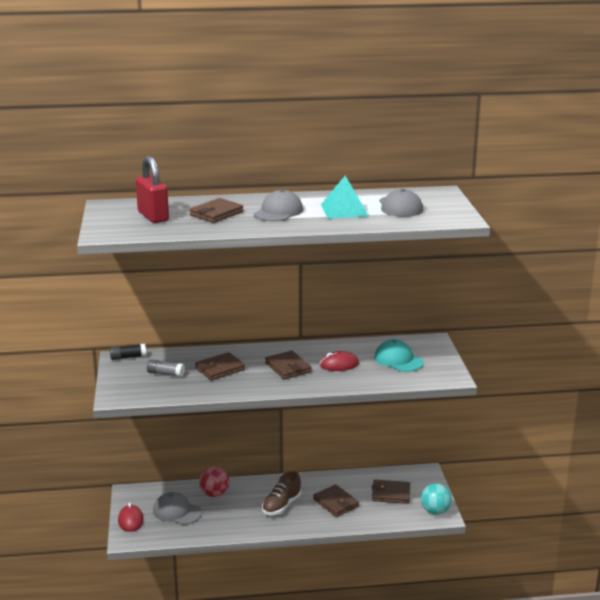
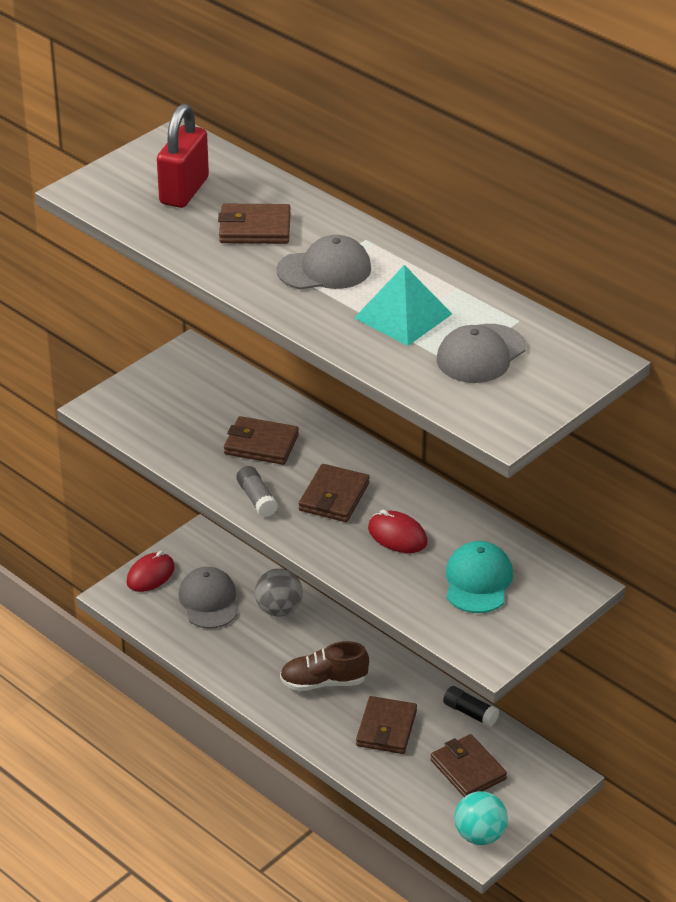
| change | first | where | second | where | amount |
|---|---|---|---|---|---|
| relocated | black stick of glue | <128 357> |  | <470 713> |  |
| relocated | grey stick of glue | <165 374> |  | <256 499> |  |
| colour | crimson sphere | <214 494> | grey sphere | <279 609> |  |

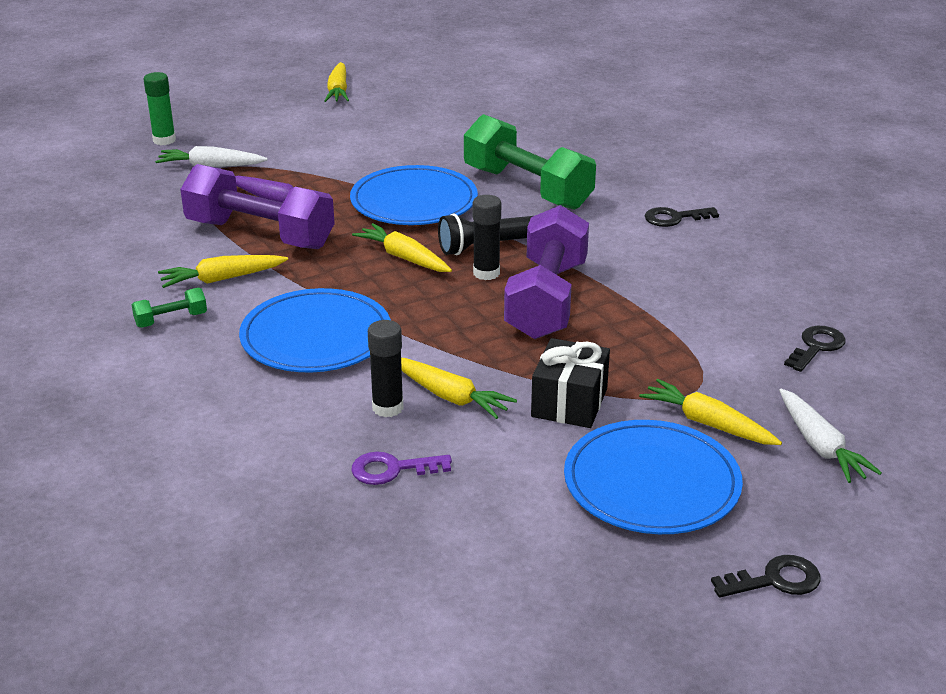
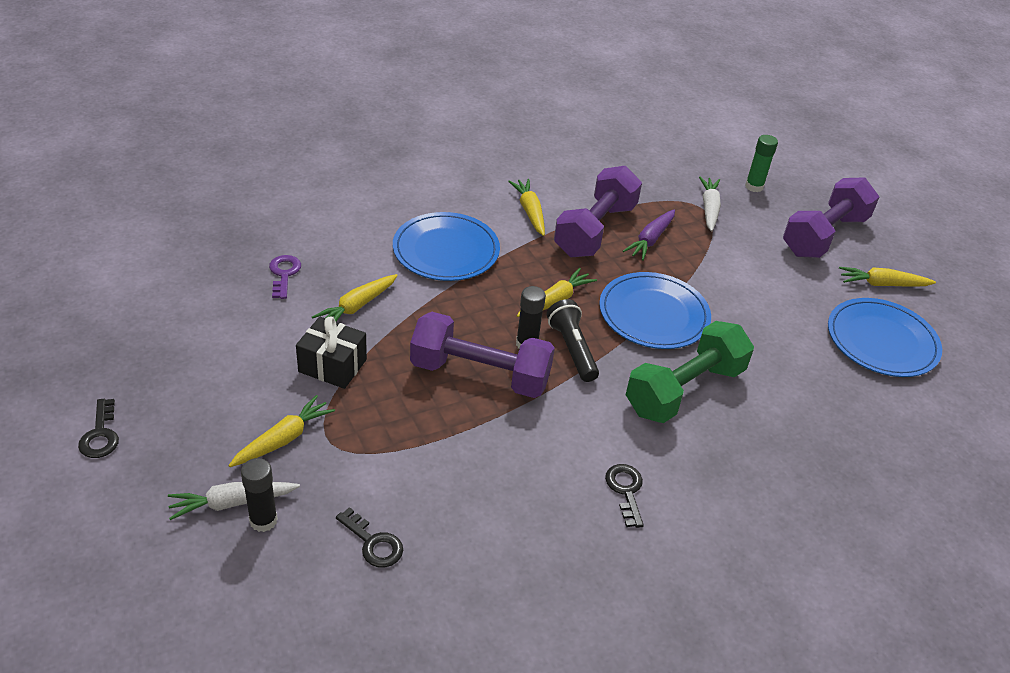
| change | first | where | second | where | amount |
|---|---|---|---|---|---|
| missing | green free weight | <171 320> |  |  |  |
| relocated | black stick of glue | <387 408> |  | <263 520> |  |
| relocated | royal blue dinner plate | <651 483> |  | <882 341> |  |
| appeared |  |  | purple free weight | <824 236> |  |

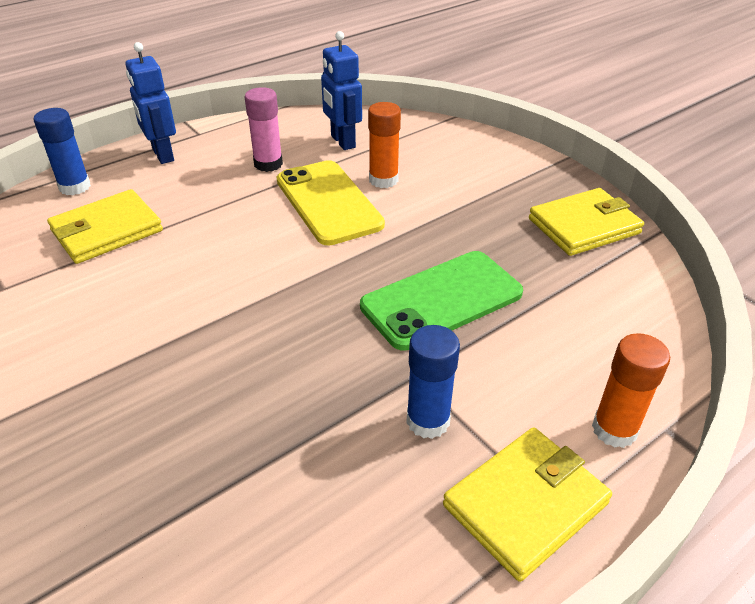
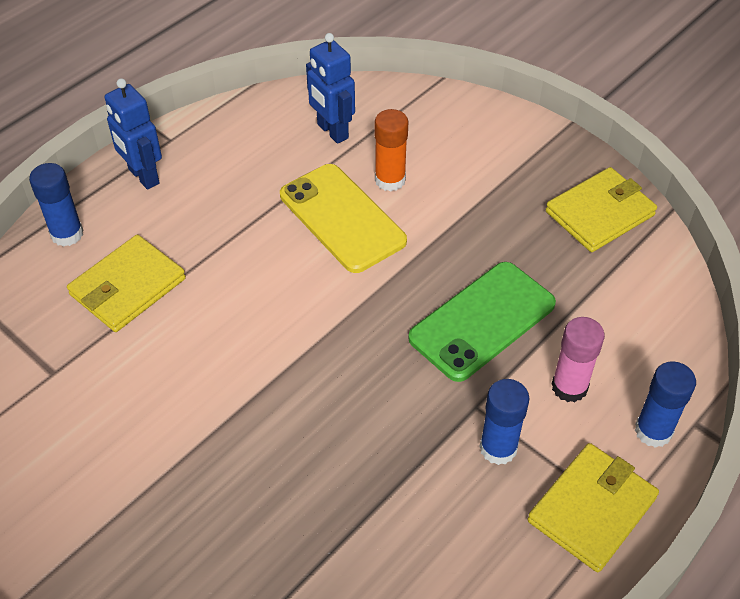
| change | first | where | second | where | amount |
|---|---|---|---|---|---|
| relocated | rose-pink stick of glue | <268 164> |  | <569 387> |  |
| colour | orange-coloured stick of glue | <614 429> | royal blue stick of glue | <653 431> |  |

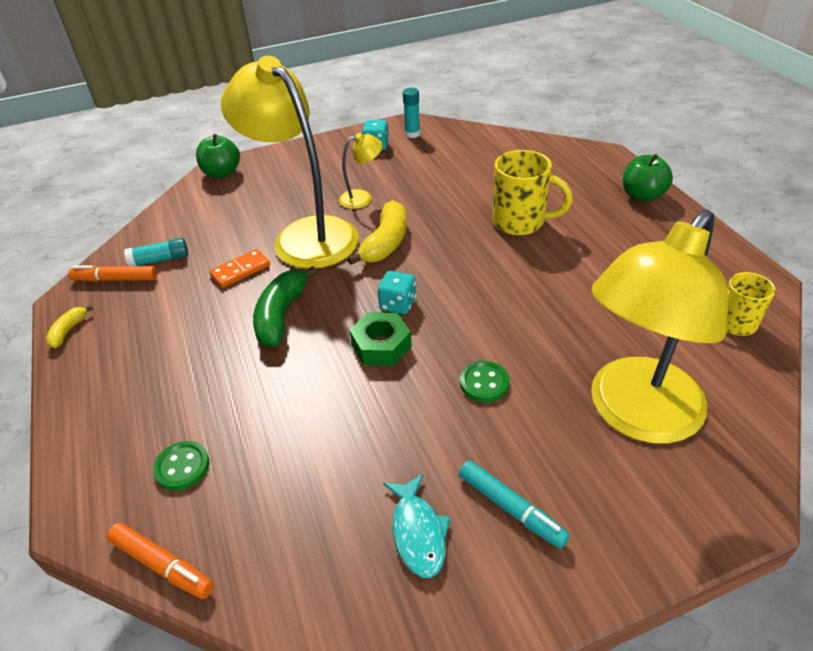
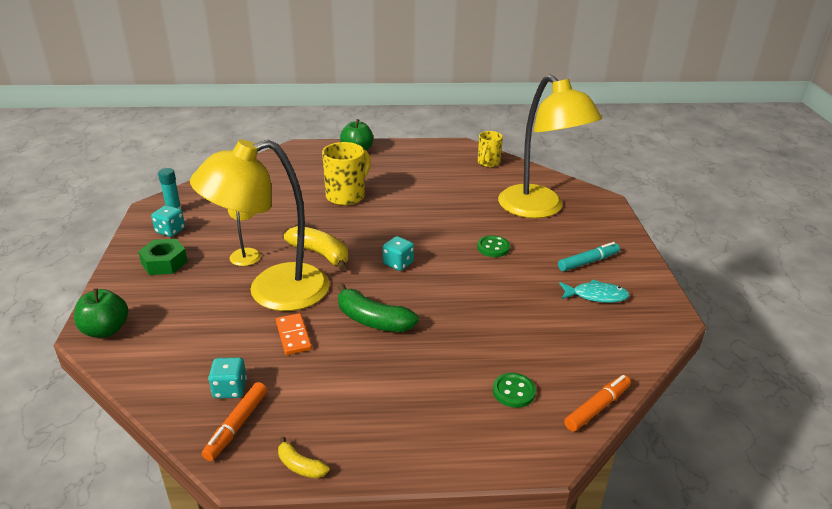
| change | first | where | second | where | amount |
|---|---|---|---|---|---|
| exchanged | turquoise stick of glue | <160 260> | turquoise game die | <230 389> |  |
| relocated | green hex nut | <381 346> |  | <164 263> |  |

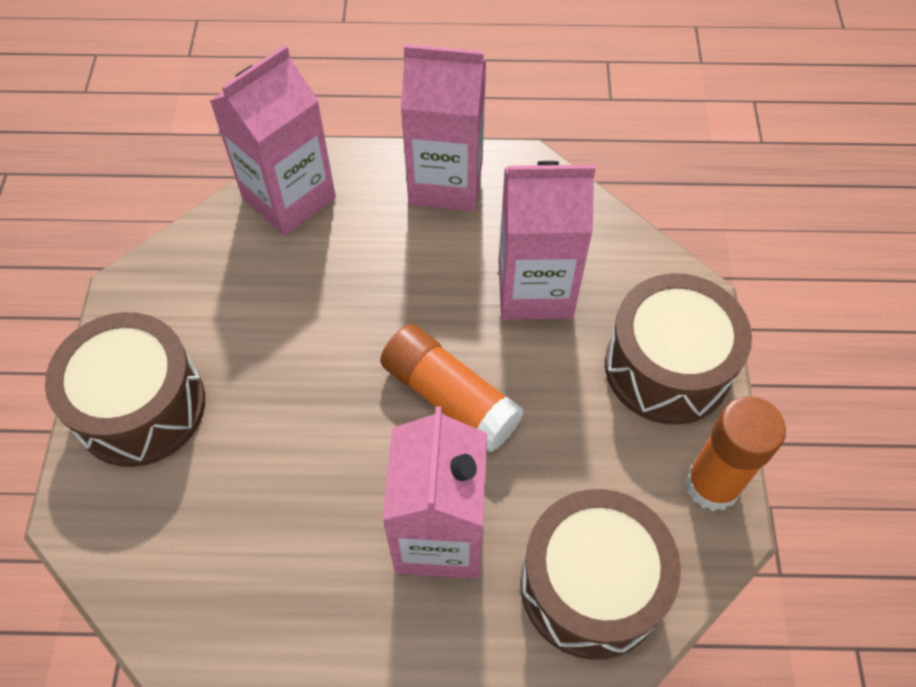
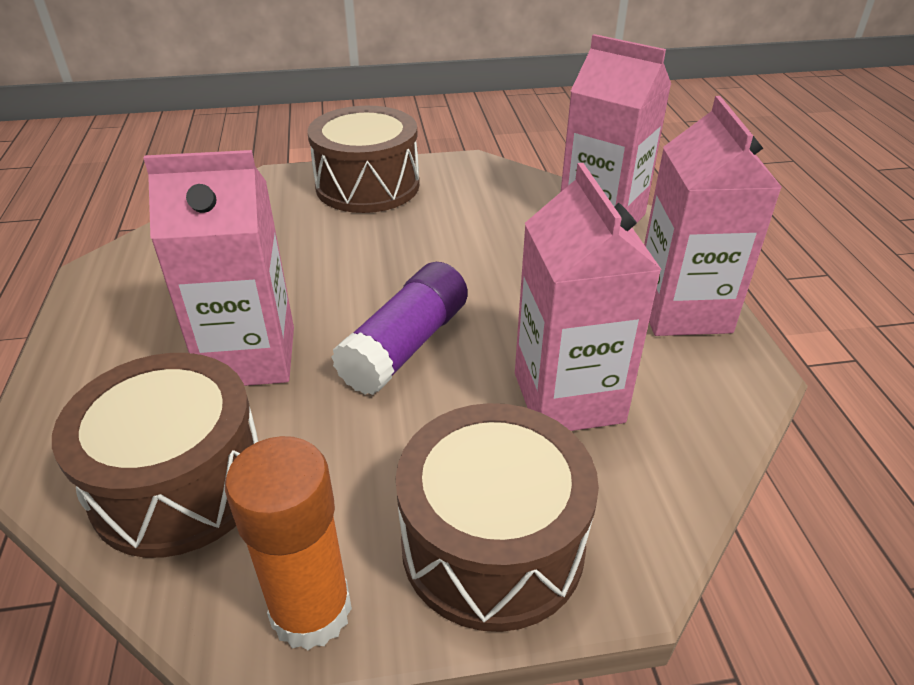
| change | first | where | second | where | amount |
|---|---|---|---|---|---|
| colour | orange-coloured stick of glue | <450 397> | purple stick of glue | <405 346> |  |

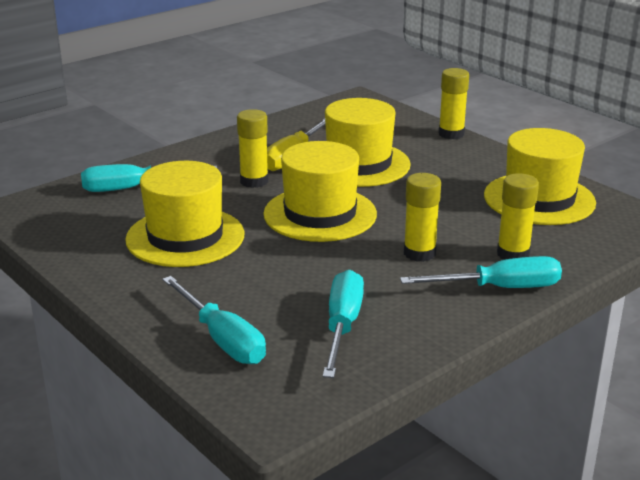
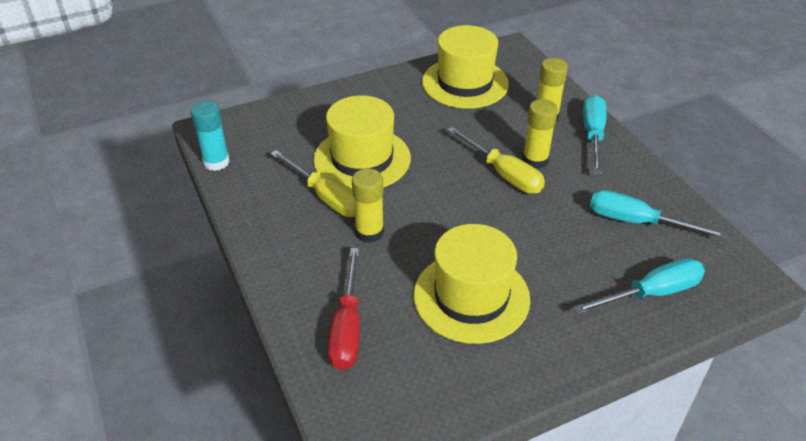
| change | first | where | second | where | amount |
|---|---|---|---|---|---|
| missing | yellow stick of glue | <451 134> |  |  |  |
| missing | yellow tall hat | <320 214> |  |  |  |
| colour | turquoise flat screwdriver | <133 188> | crimson flat screwdriver | <347 327> |  |
| appeared |  |  | turquoise stick of glue | <216 162> |  |
| appeared |  |  | yellow flat screwdriver | <503 174> |  |

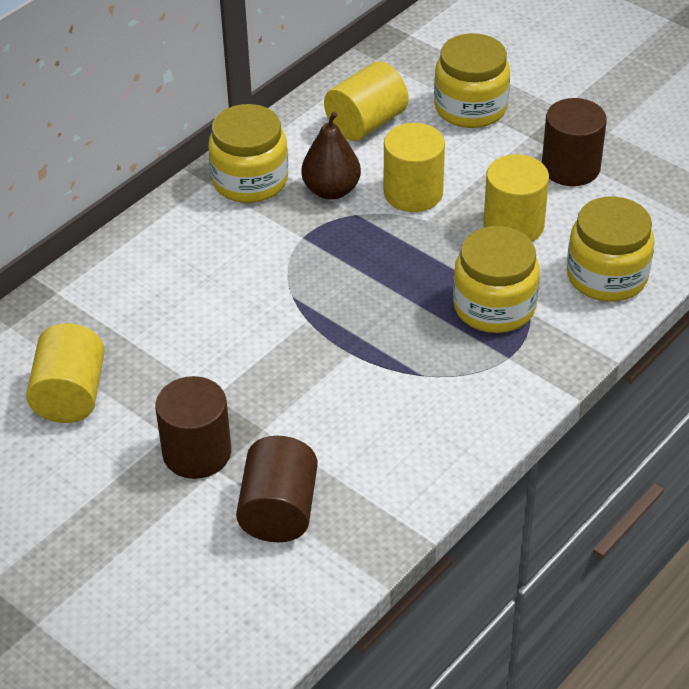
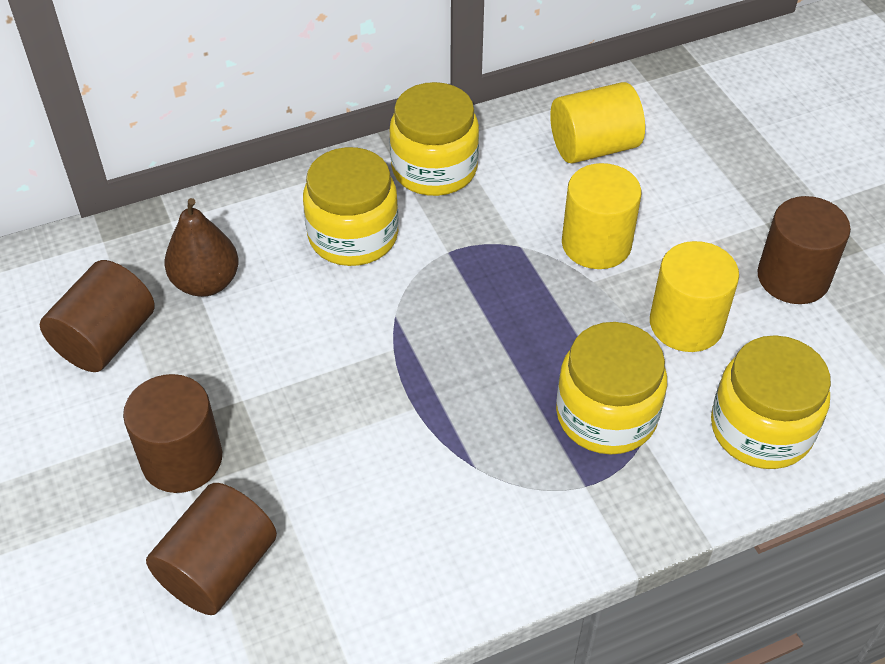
| change | first | where | second | where | amount |
|---|---|---|---|---|---|
| relocated | yellow jam jar | <470 107> |  | <353 236> |  |
| relocated | dark brown pear fruit | <331 190> |  | <206 283> |  |
| colour | yellow solid cylinder | <70 395> | dark brown solid cylinder | <106 339> |  |

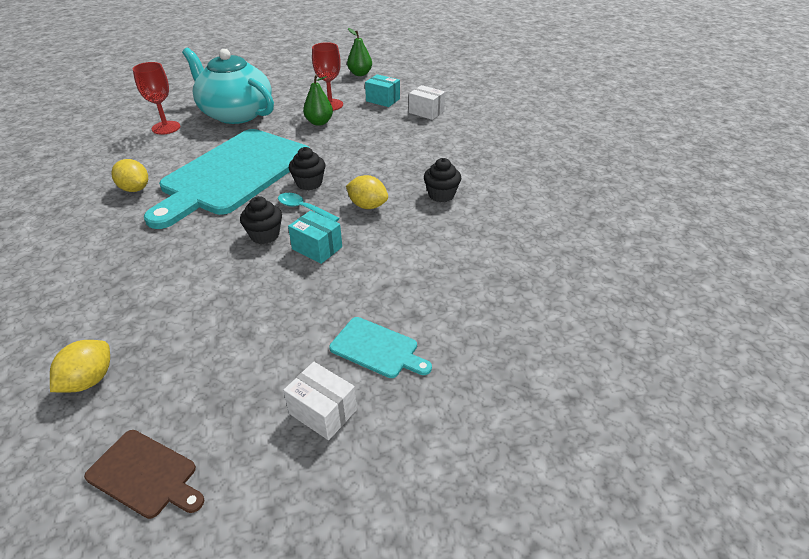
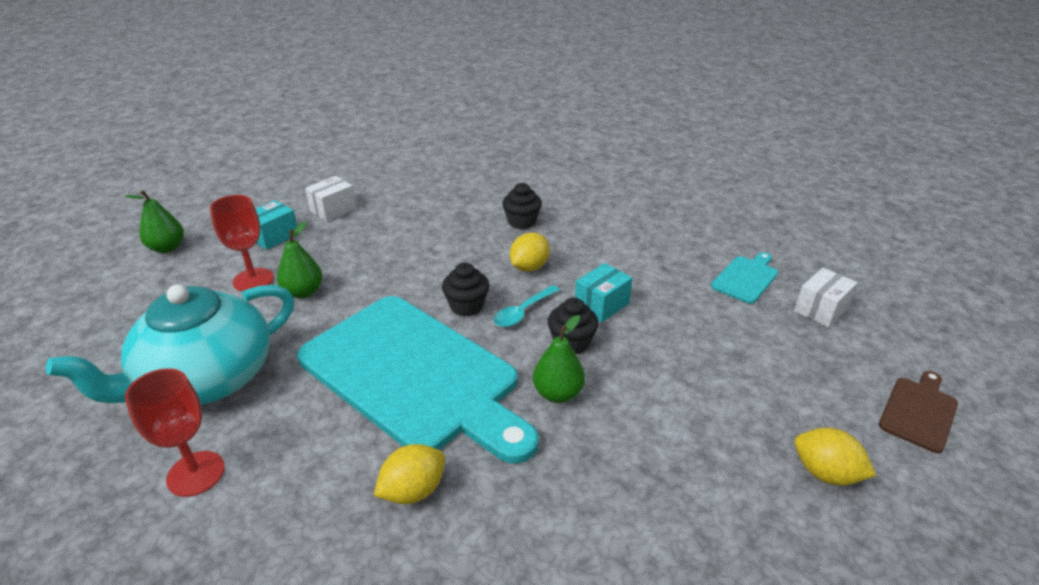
| change | first | where | second | where | amount |
|---|---|---|---|---|---|
| appeared |  |  | green pear fruit | <558 393> |  |

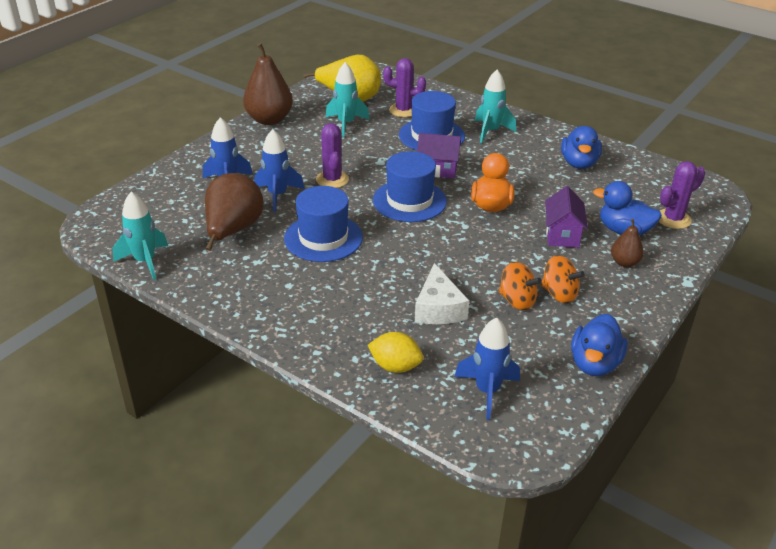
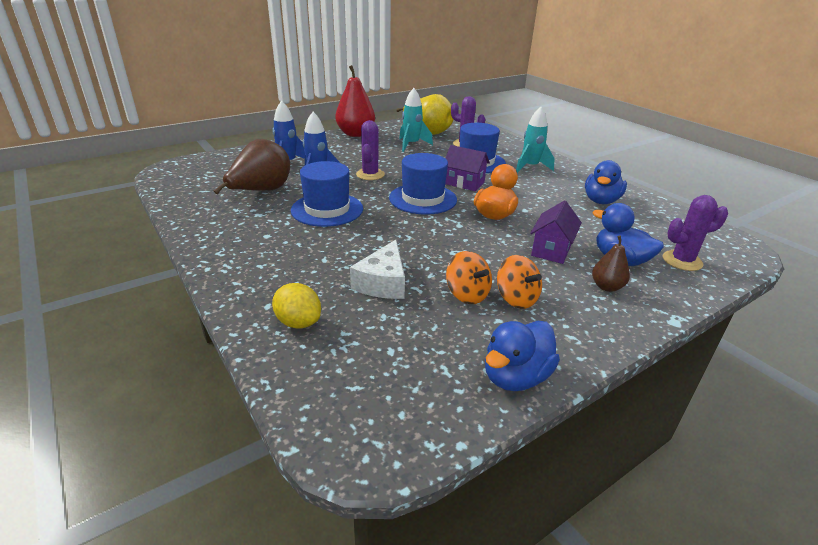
| change | first | where | second | where | amount |
|---|---|---|---|---|---|
| colour | dark brown pear fruit | <269 120> | crimson pear fruit | <355 134> |  |
| missing | turquoise rocket | <145 261> |  |  |  |
| missing | royal blue rocket | <487 391> |  |  |  |

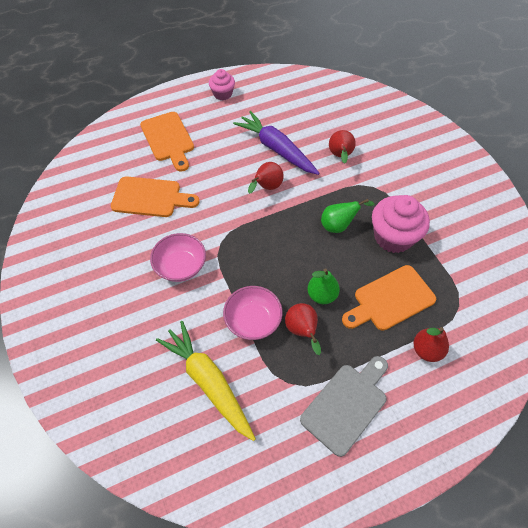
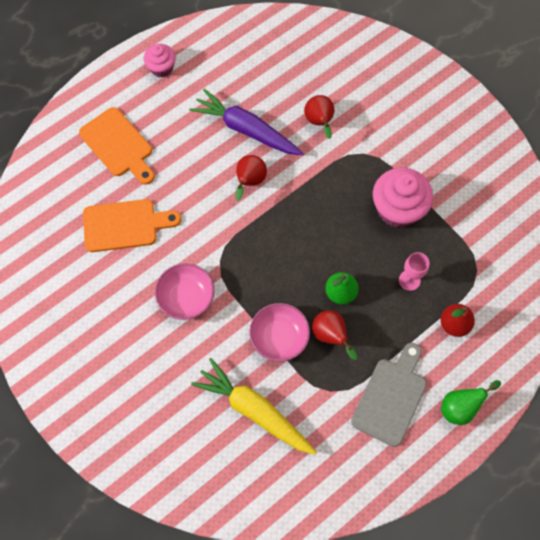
| change | first | where | second | where | amount |
|---|---|---|---|---|---|
| relocated | green pear fruit | <339 225> |  | <460 407> |  |
| exchanged | orange-coloured bread board | <390 299> | rose-pink wine glass | <409 280> |  |

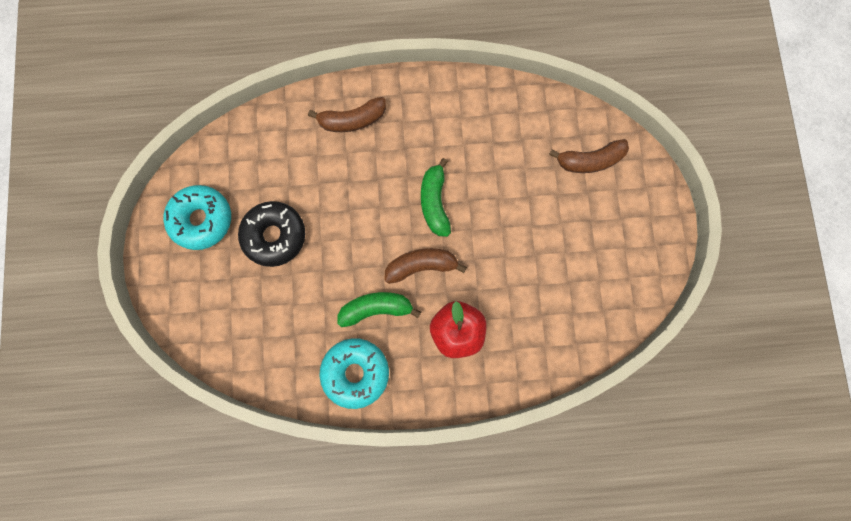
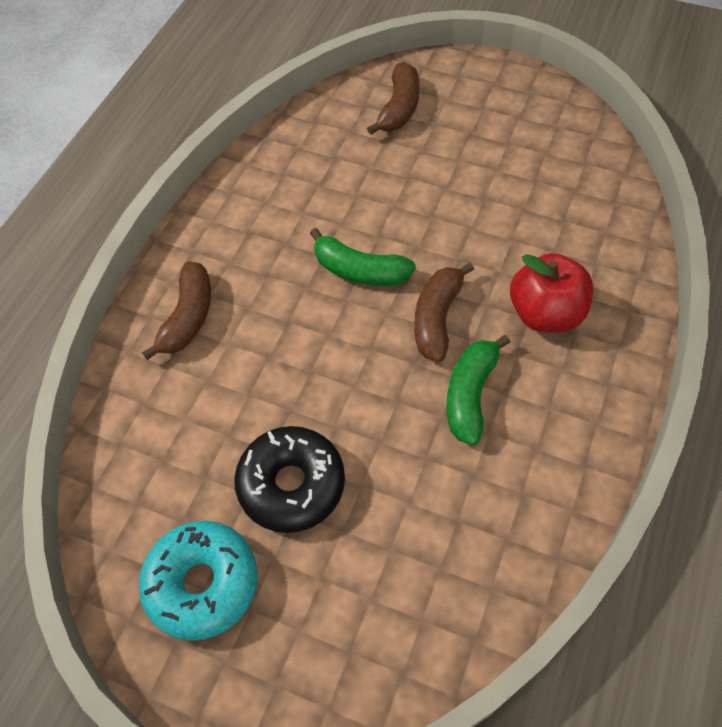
| change | first | where | second | where | amount |
|---|---|---|---|---|---|
| missing | turquoise doughnut | <355 373> |  |  |  |

